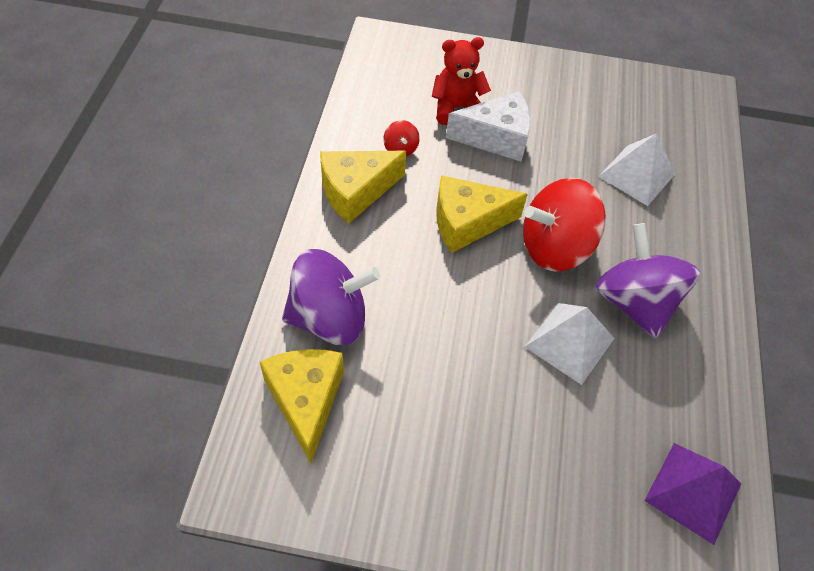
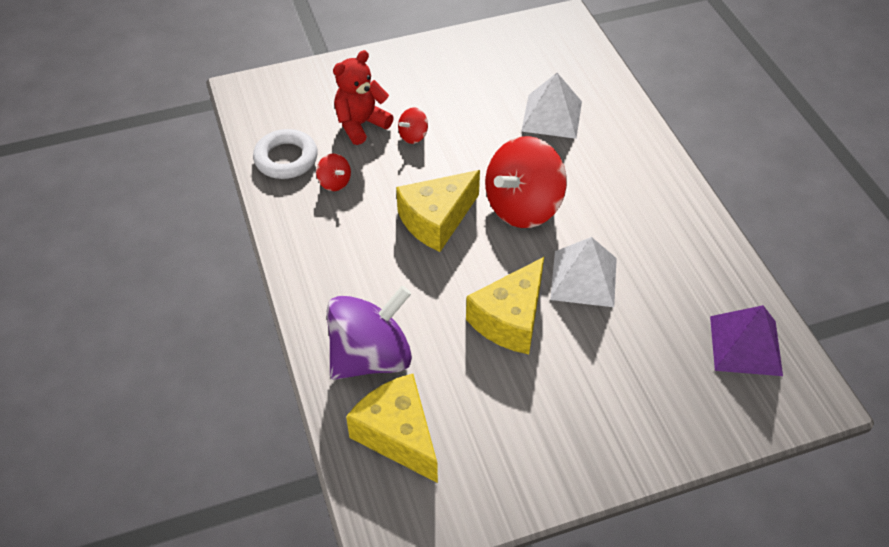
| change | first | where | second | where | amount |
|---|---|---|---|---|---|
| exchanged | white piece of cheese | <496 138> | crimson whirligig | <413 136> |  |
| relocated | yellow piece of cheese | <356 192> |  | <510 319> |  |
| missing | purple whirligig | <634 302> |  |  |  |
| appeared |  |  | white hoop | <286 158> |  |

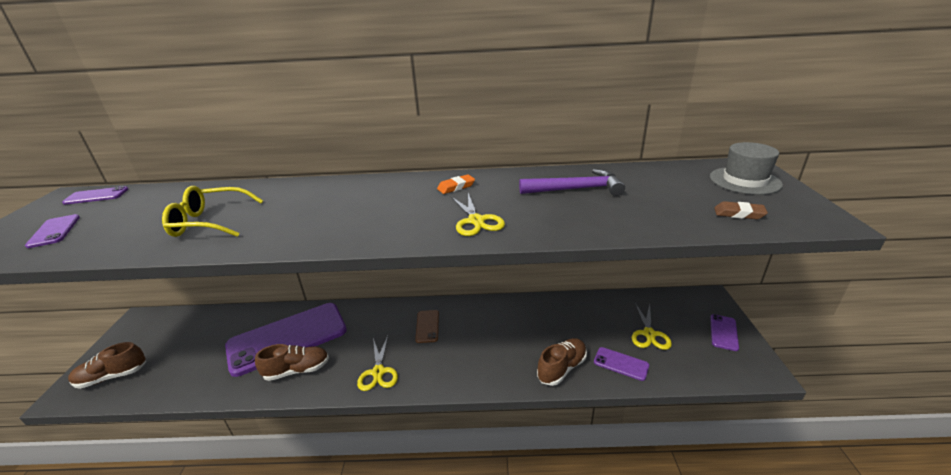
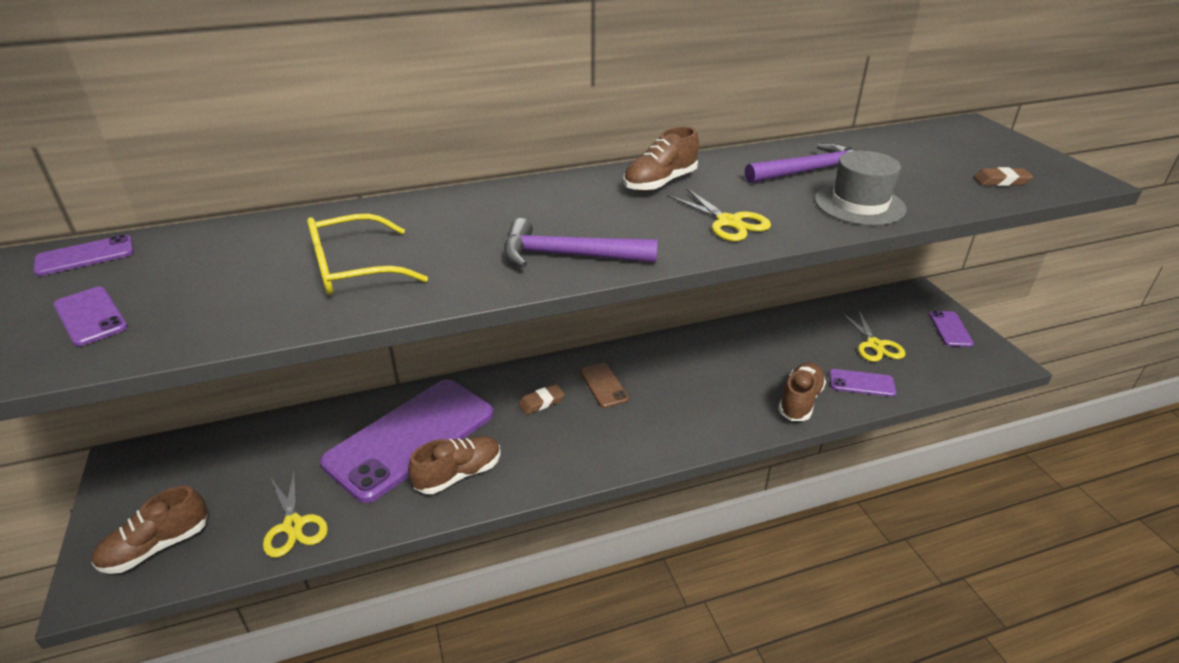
| change | first | where | second | where | amount |
|---|---|---|---|---|---|
| relocated | grey tall hat | <744 181> |  | <859 205> |  |
| exchanged | orange-coloured gum eraser | <456 187> | dark brown shoe | <660 183> |  |
| relocated | yellow shears | <378 372> |  | <293 525> |  |
| appeared |  |  | purple hammer | <569 255> |  |
| appeared |  |  | dark brown gum eraser | <541 402> |  |

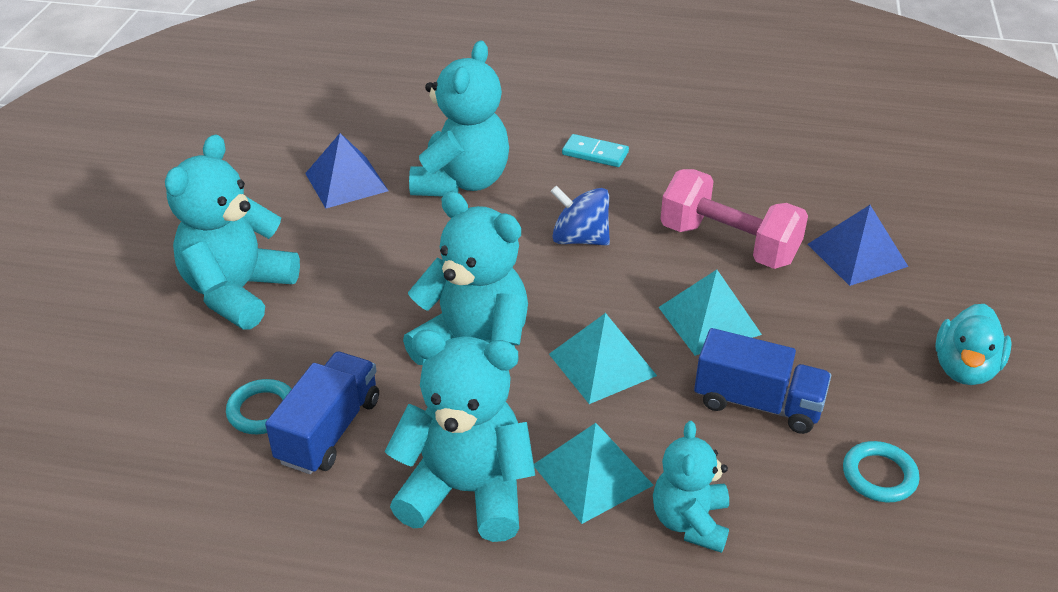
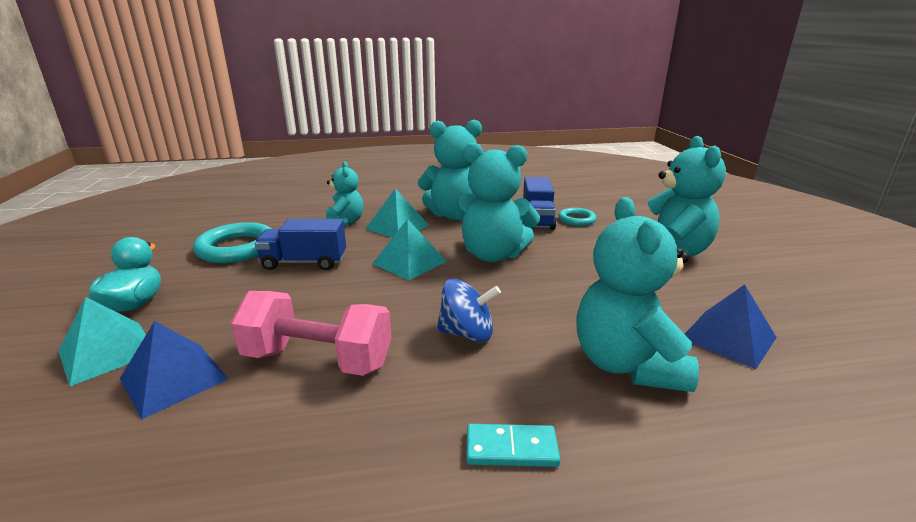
| change | first | where | second | where | amount |
|---|---|---|---|---|---|
| relocated | turquoise pyramid | <709 320> |  | <107 352> |  |
| size | turquoise hoop | <879 475> |  | <237 248> | x1.81 |

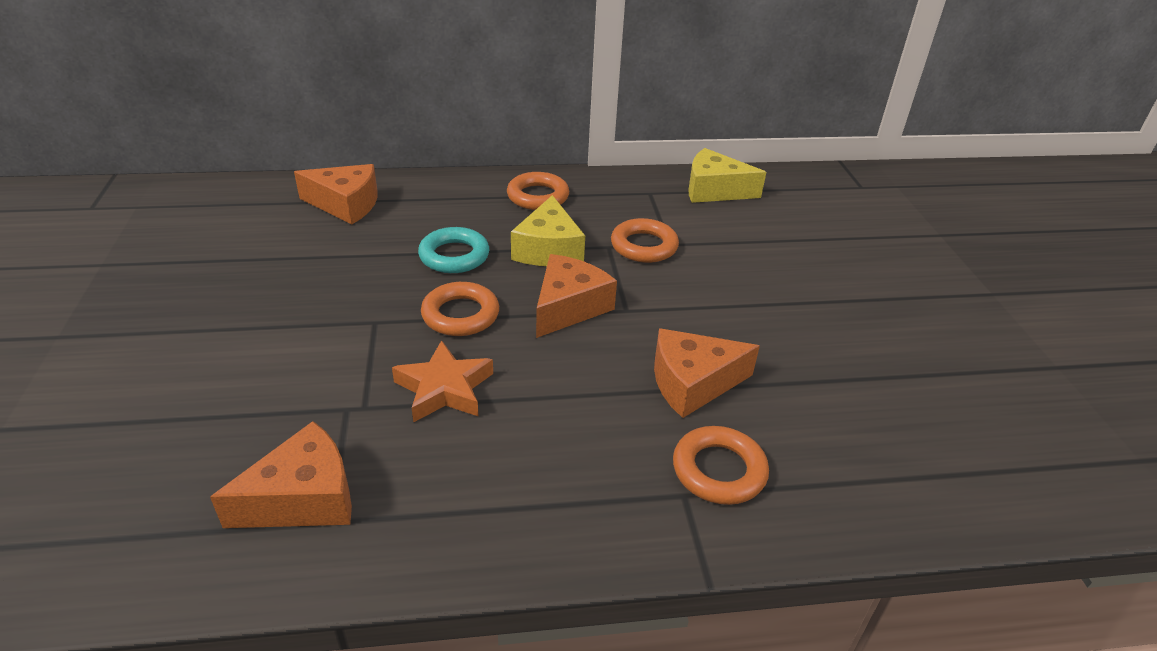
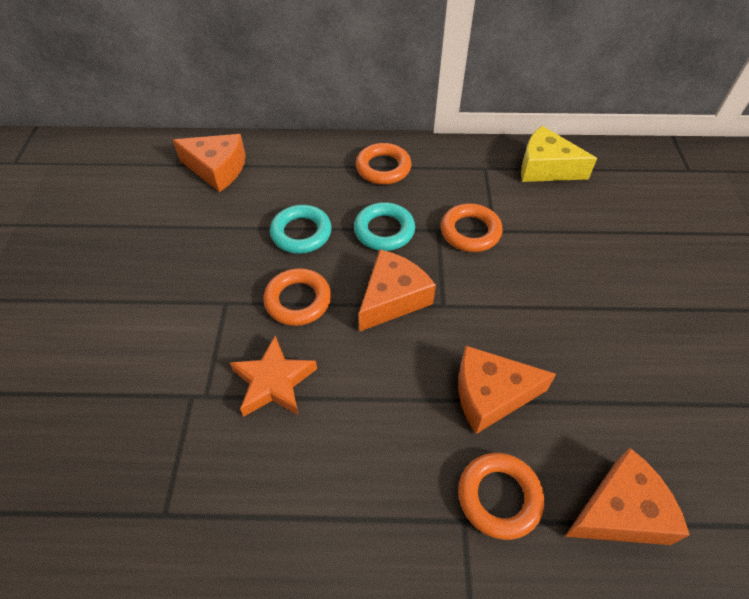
| change | first | where | second | where | amount |
|---|---|---|---|---|---|
| exchanged | yellow piece of cheese | <548 249> | turquoise hoop | <384 230> |  |
| relocated | orange-coloured piece of cheese | <304 498> |  | <620 511> |  |

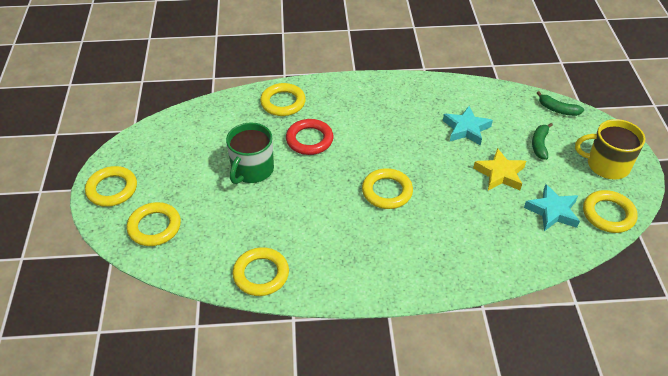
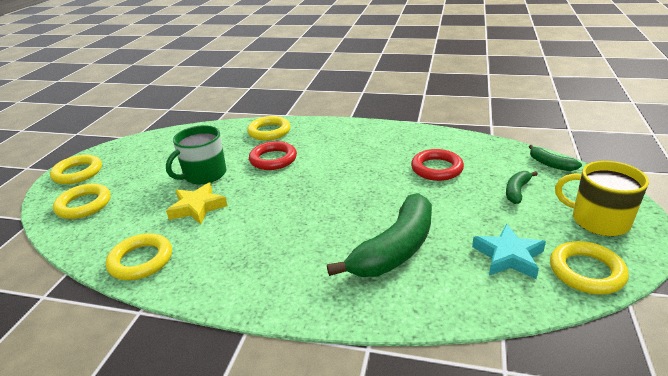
| change | first | where | second | where | amount |
|---|---|---|---|---|---|
| exchanged | turquoise star | <466 129> | crimson hoop | <436 168> |  |
| relocated | yellow star | <500 174> |  | <197 207> |  |
| missing | yellow hoop | <387 191> |  |  |  |
| appeared |  |  | green banana fruit | <395 249> |  |

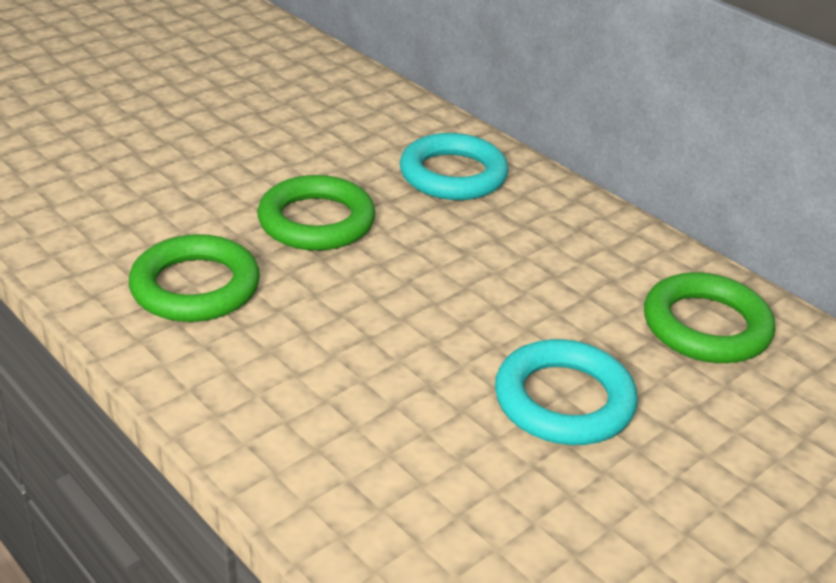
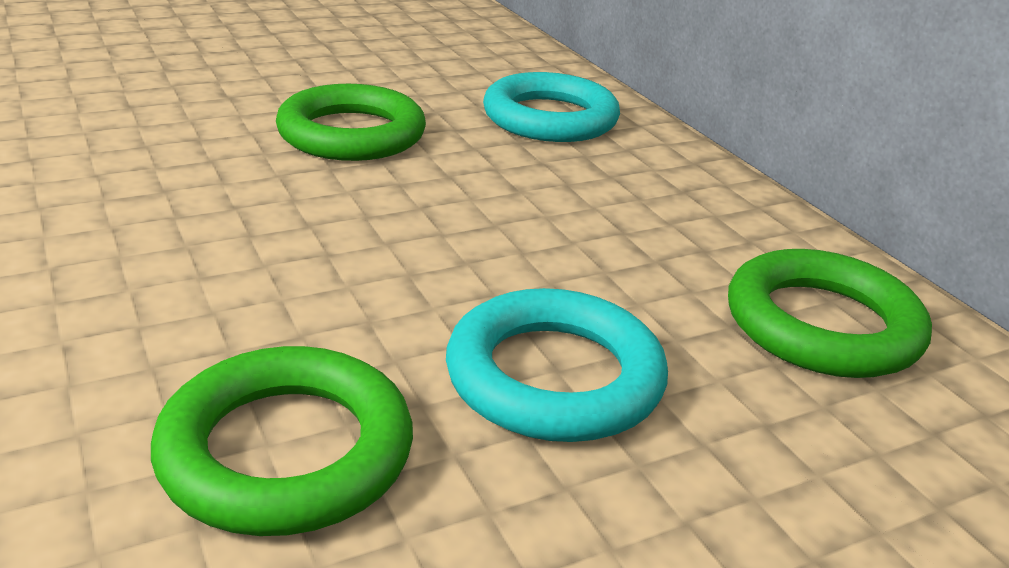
| change | first | where | second | where | amount |
|---|---|---|---|---|---|
| relocated | green hoop | <195 287> |  | <286 452> |  |

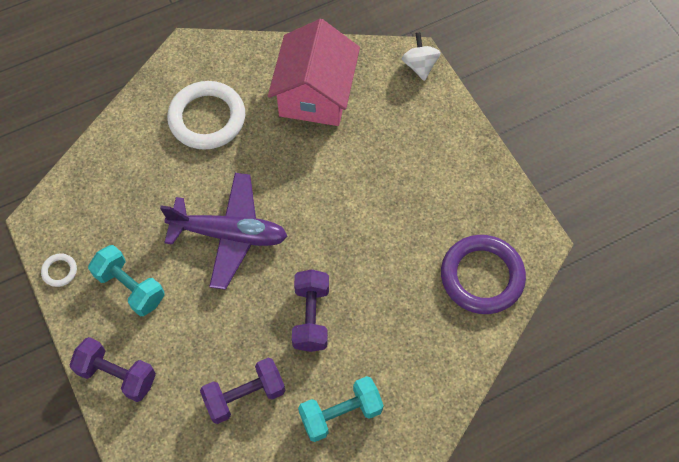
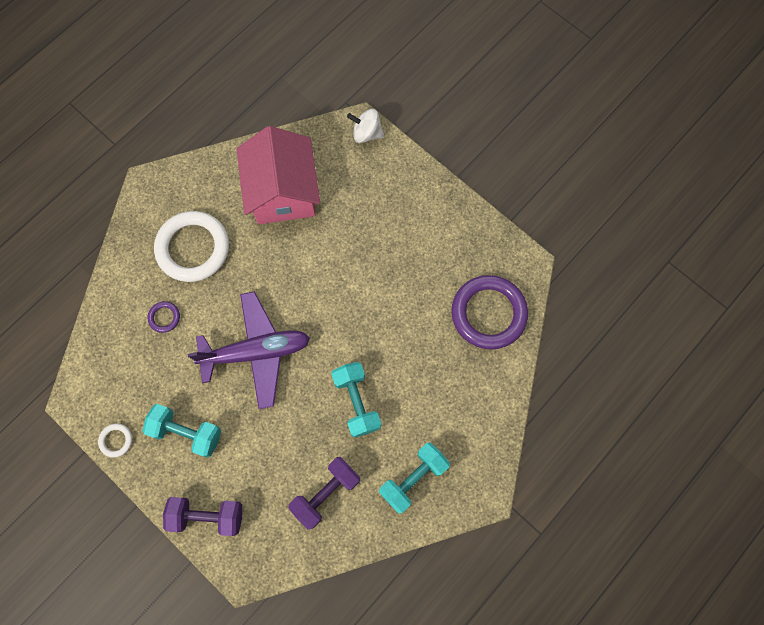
| change | first | where | second | where | amount |
|---|---|---|---|---|---|
| spun | white whirligig | <419 66> |  | <366 133> | 45 degrees counterclockwise |
| colour | purple free weight | <311 317> | turquoise free weight | <356 402> |  |
| appeared |  |  | purple hoop | <164 317> |  |

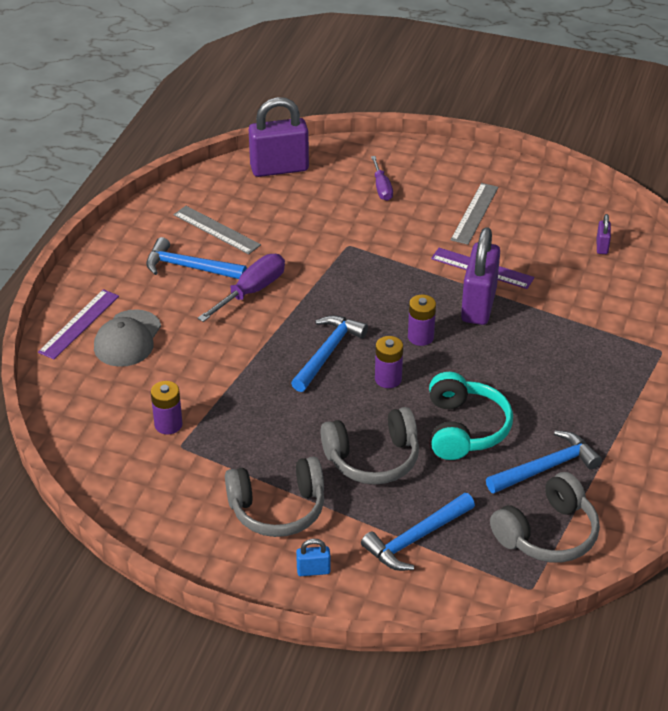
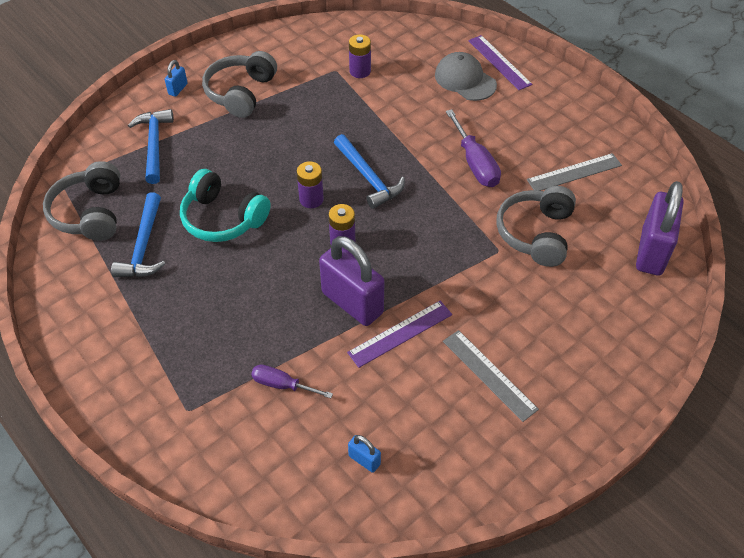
| change | first | where | second | where | amount |
|---|---|---|---|---|---|
| relocated | purple flat screwdriver | <381 188> |  | <282 385> |  |
| colour | purple lock | <602 246> | royal blue lock | <364 460> |  |
| missing | royal blue hammer | <189 267> |  |  |  |
| relocated | grey headphones | <372 458> |  | <536 234> |  |

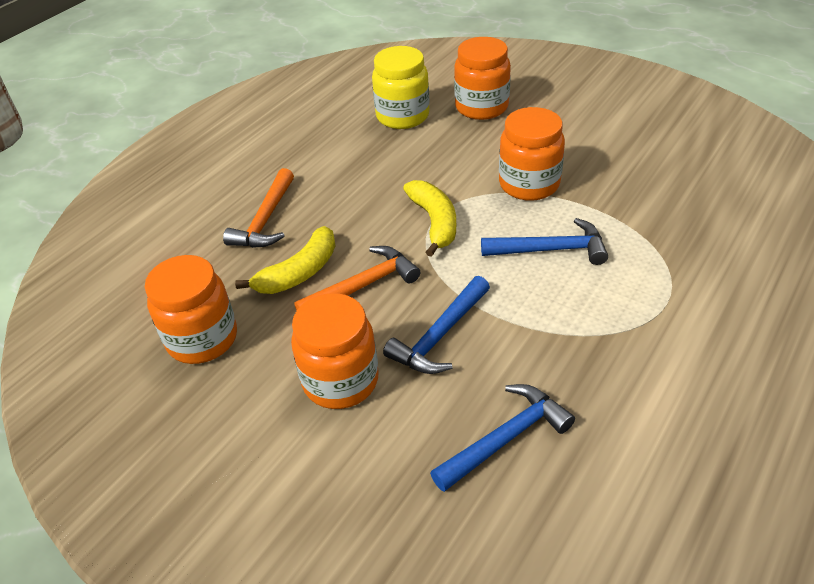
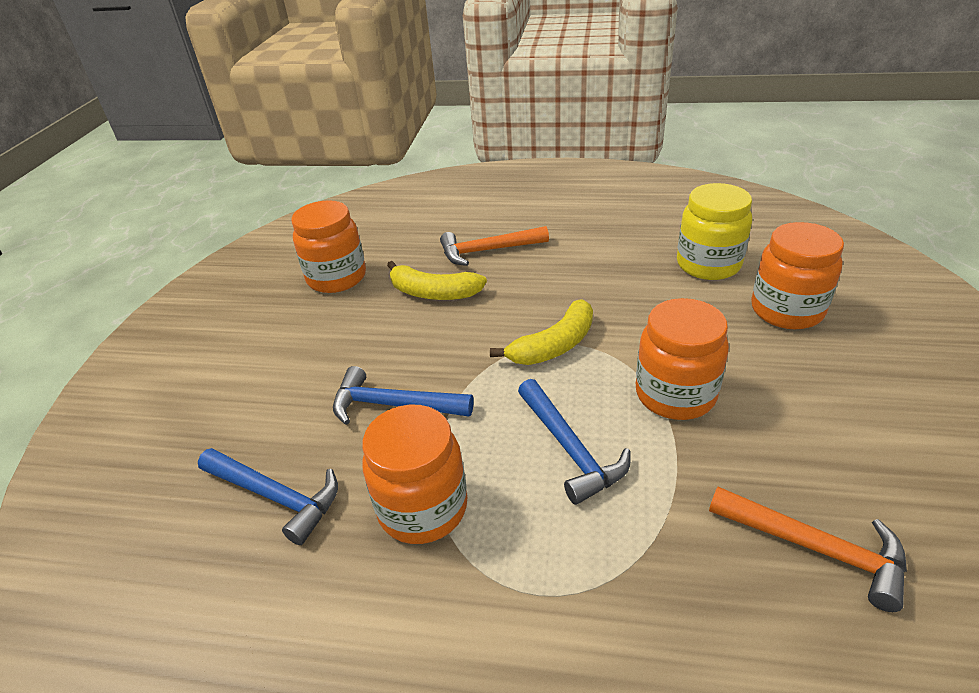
| change | first | where | second | where | amount |
|---|---|---|---|---|---|
| relocated | orange-coloured hammer | <363 285> |  | <816 548> |  |
| relocated | orange-coloured jam jar | <340 381> |  | <423 508> |  |

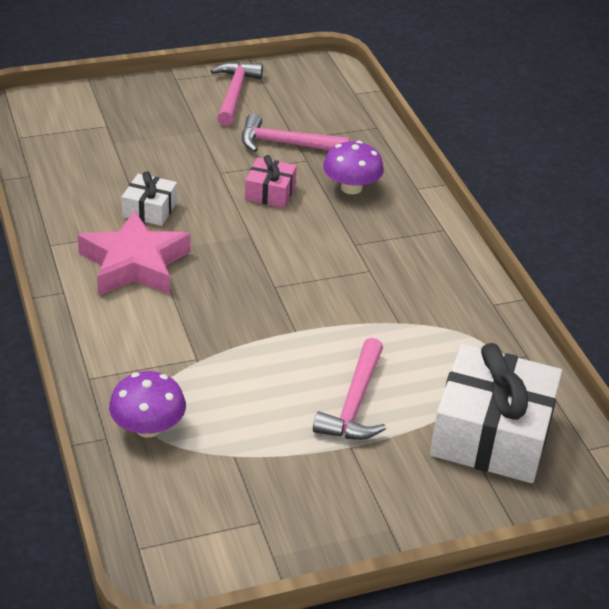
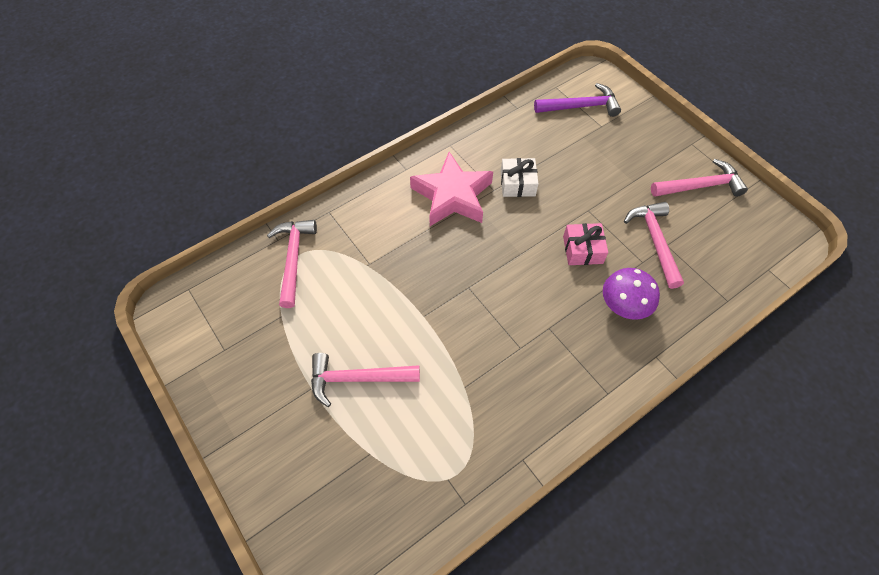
| change | first | where | second | where | amount |
|---|---|---|---|---|---|
| missing | white present | <491 434> |  |  |  |
| exchanged | purple toadstool | <148 427> | rose-pink hammer | <293 258> |  |
| appeared |  |  | purple hammer | <581 106> |  |

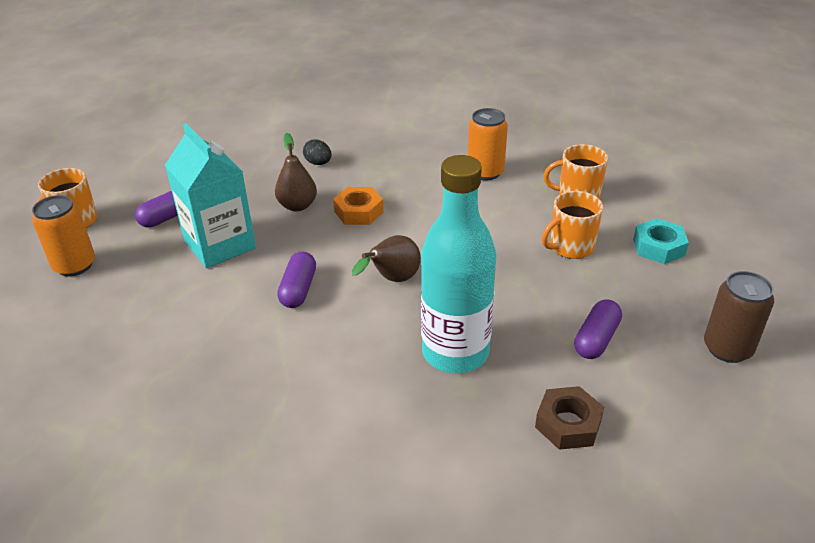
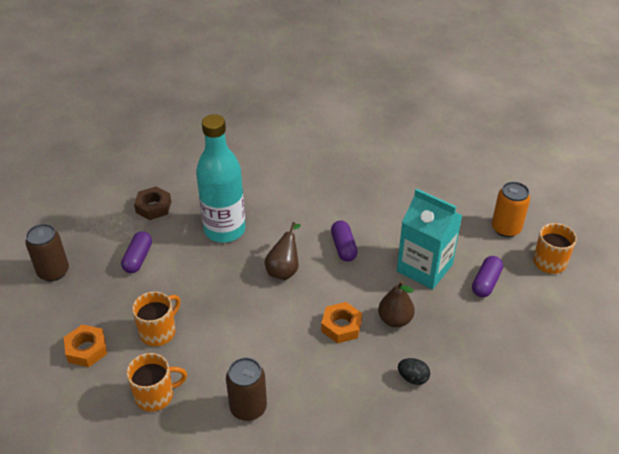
| change | first | where | second | where | amount |
|---|---|---|---|---|---|
| colour | orange-coloured can | <485 172> | dark brown can | <248 408> |  |
| colour | turquoise hex nut | <658 247> | orange-coloured hex nut | <86 349> |  |

